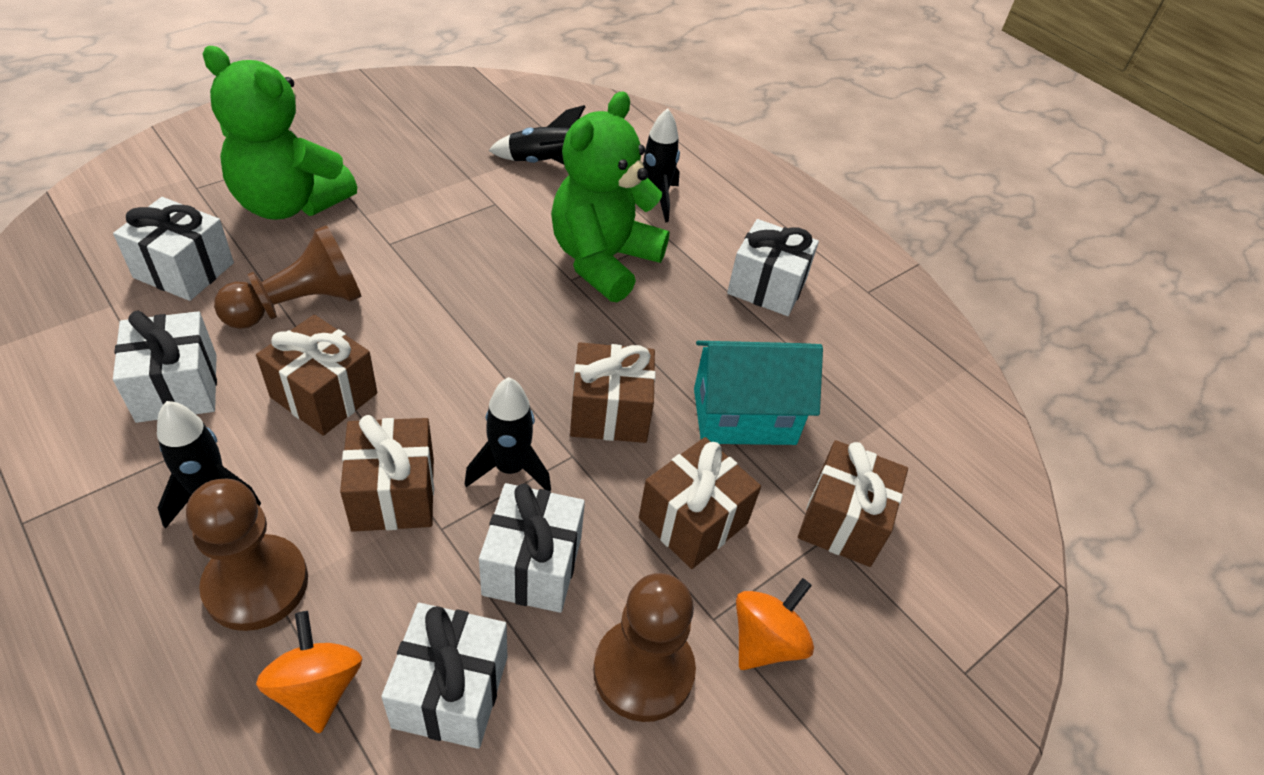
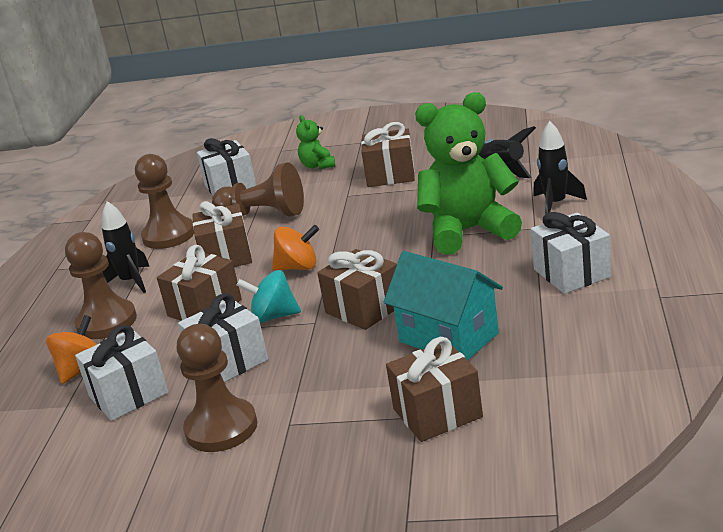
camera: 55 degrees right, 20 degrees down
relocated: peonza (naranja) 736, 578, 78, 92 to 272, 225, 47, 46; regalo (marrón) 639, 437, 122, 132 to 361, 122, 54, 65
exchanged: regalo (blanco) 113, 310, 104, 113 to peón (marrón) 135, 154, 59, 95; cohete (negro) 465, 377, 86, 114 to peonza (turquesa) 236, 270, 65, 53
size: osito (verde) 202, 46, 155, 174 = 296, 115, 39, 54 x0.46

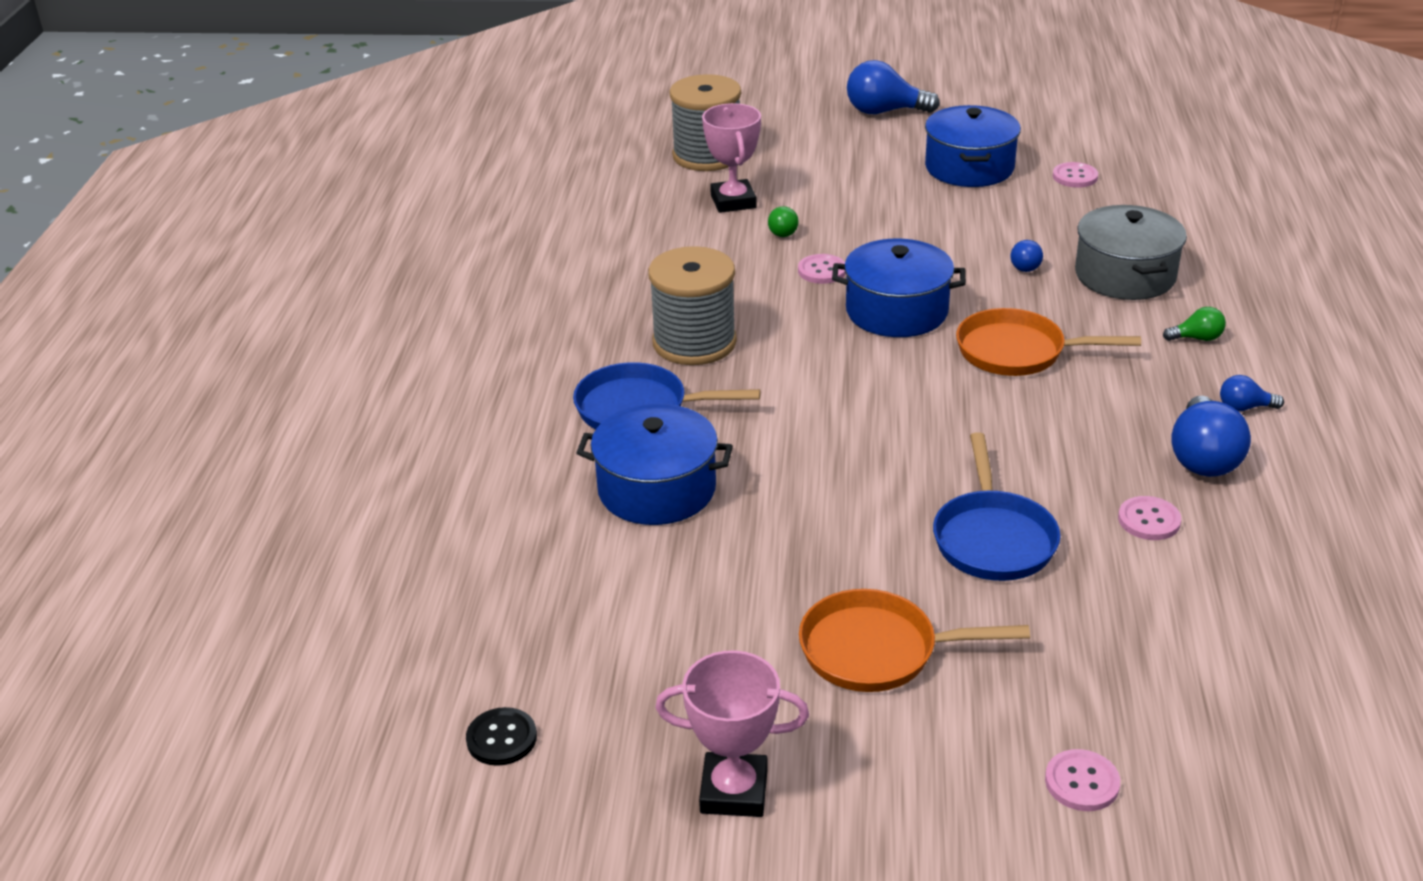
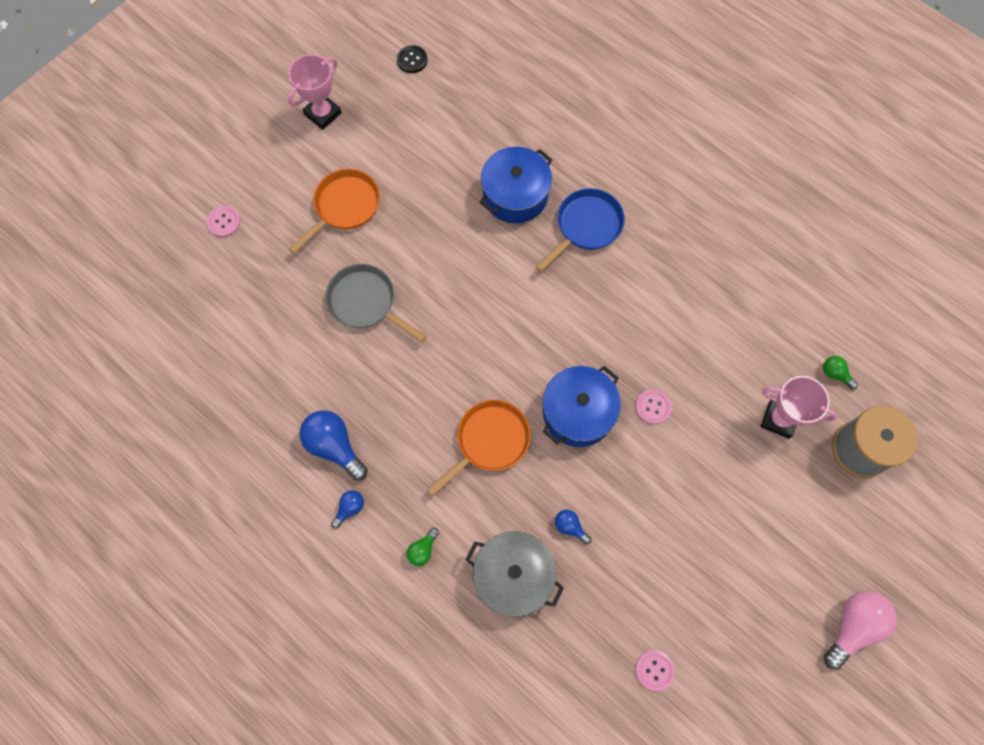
camera: 125 degrees right, 35 degrees up
missing: carrete (gris) 648, 246, 89, 119; olla (azul) 925, 105, 96, 82; botón (rosa) 1118, 496, 63, 44
relocated: bombilla (verde) 768, 206, 31, 31 to 823, 356, 35, 34
colour: sartén (azul) 933, 432, 128, 149 to sartén (gris) 325, 264, 102, 79; bombilla (azul) 847, 60, 93, 54 to bombilla (rosa) 824, 591, 73, 79

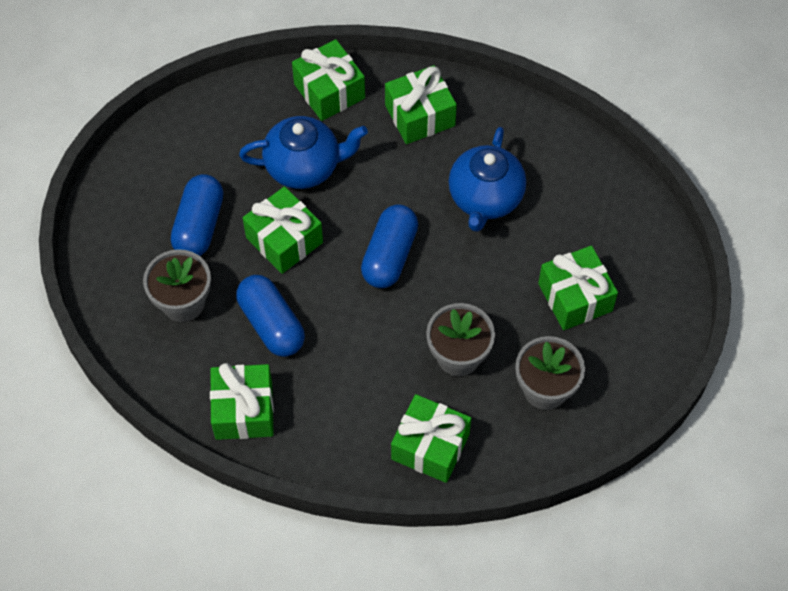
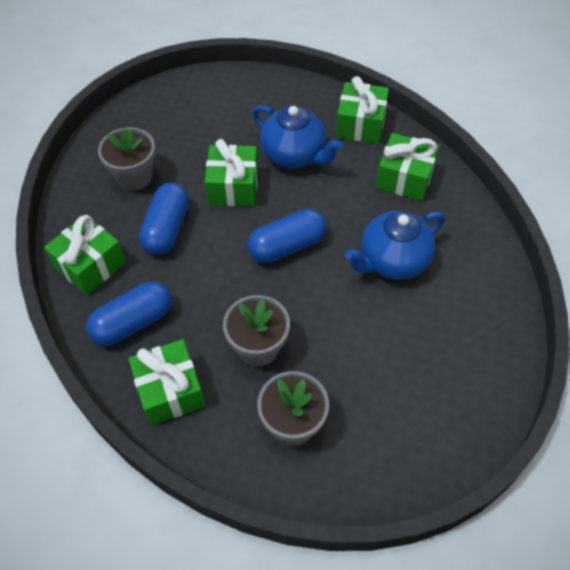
camera: 45 degrees right, 5 degrees down
missing: regalo (verde) 538, 246, 80, 84
relocated: cápsula (azul) 171, 174, 53, 82 to 86, 281, 86, 65

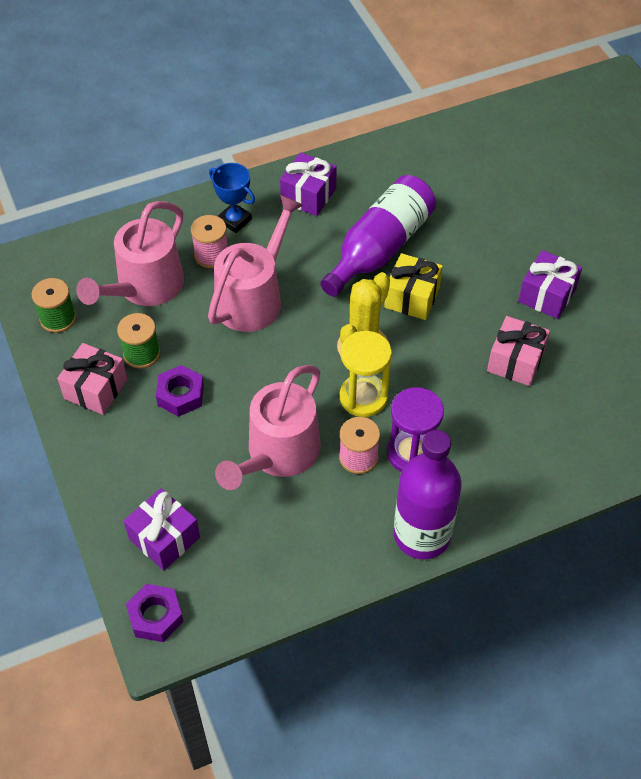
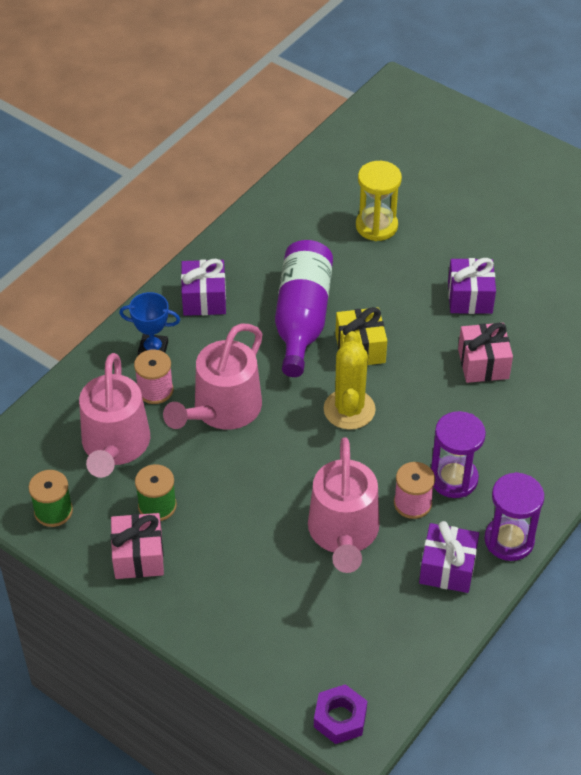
camera: 30 degrees left, 5 degrees down
missing: tuerca (morado) 156, 365, 48, 52
relocated: reloj de arena (amarillo) 340, 331, 52, 86 to 356, 161, 46, 80; regalo (morado) 124, 488, 76, 83 to 419, 521, 60, 72
exchanged: botella (morado) 394, 430, 68, 129 to reloj de arena (morado) 484, 472, 60, 89
spun: regadera (rosa) 208, 195, 95, 137 = 163, 323, 100, 107 150 degrees counterclockwise

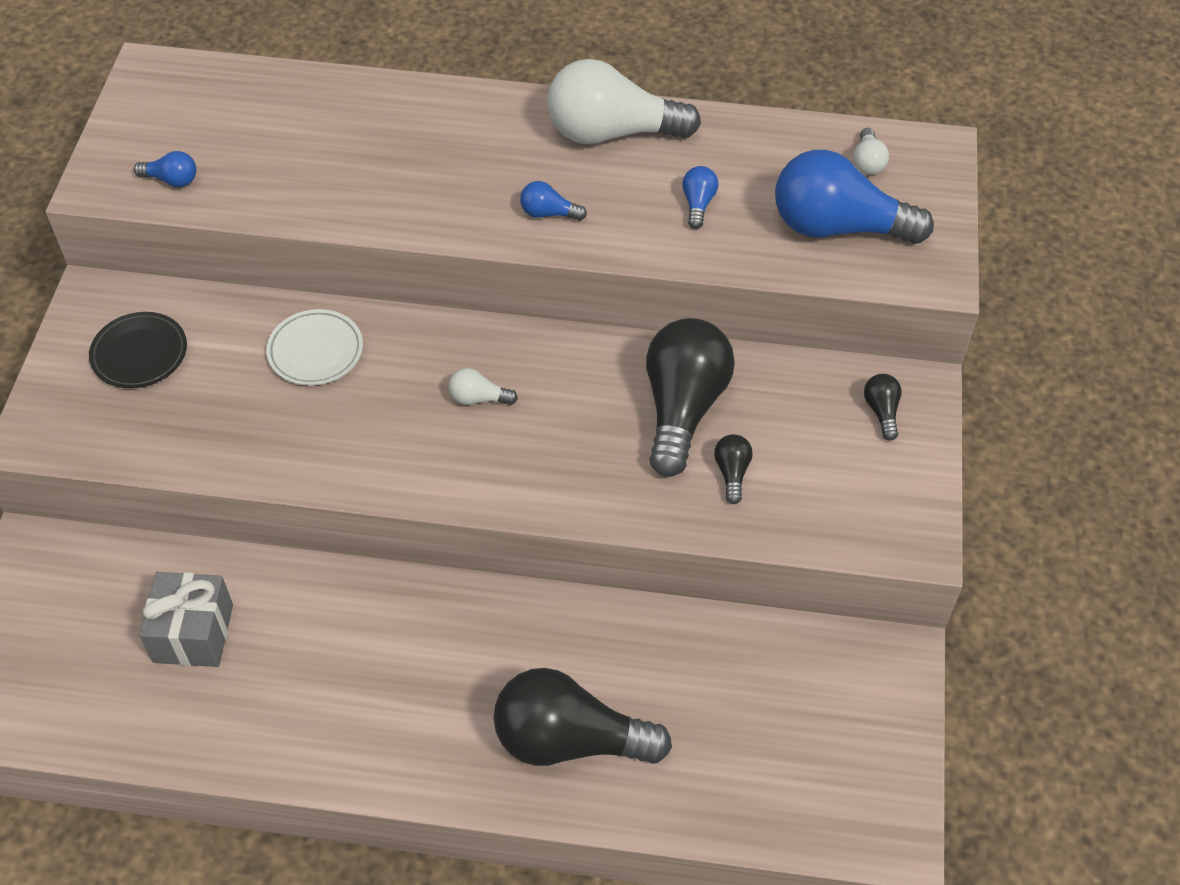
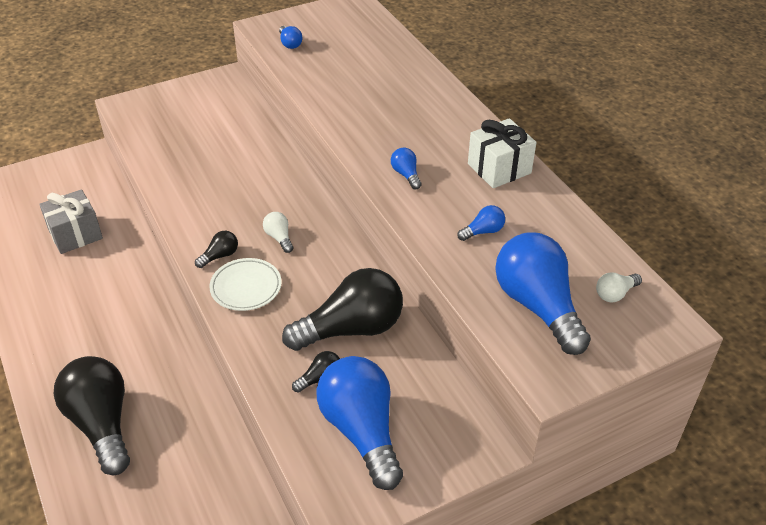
camera: 55 degrees right, 10 degrees down
missing: plato (negro) 89, 312, 98, 76
appeared: bombilla (azul) 316, 356, 87, 134
relocated: bombilla (negro) 864, 374, 38, 67 to 195, 231, 43, 37; plato (blanco) 266, 309, 97, 77 to 209, 258, 72, 53
exchanged: bombilla (blanco) 547, 59, 154, 85 to regalo (blanco) 468, 118, 69, 70

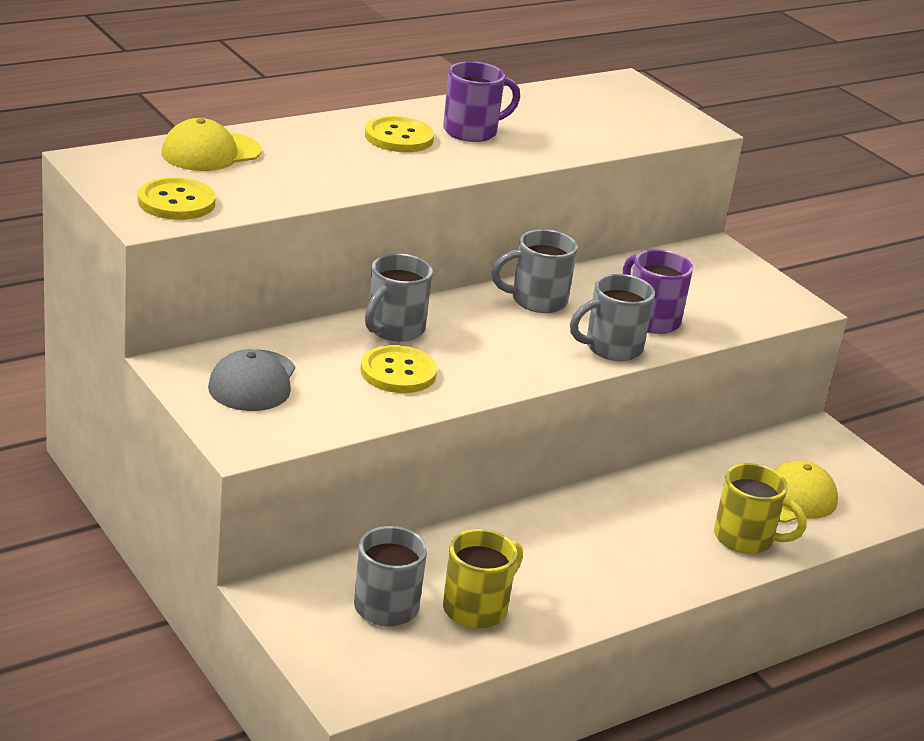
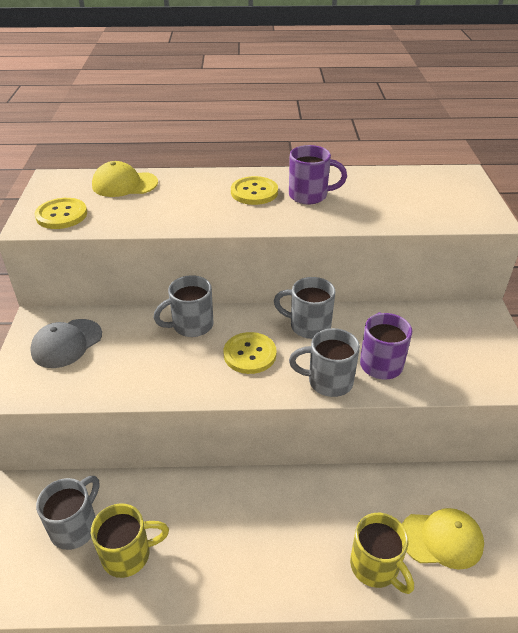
camera: 35 degrees right, 10 degrees up
relocated: botón (amarillo) 360, 345, 77, 48 to 224, 332, 53, 42

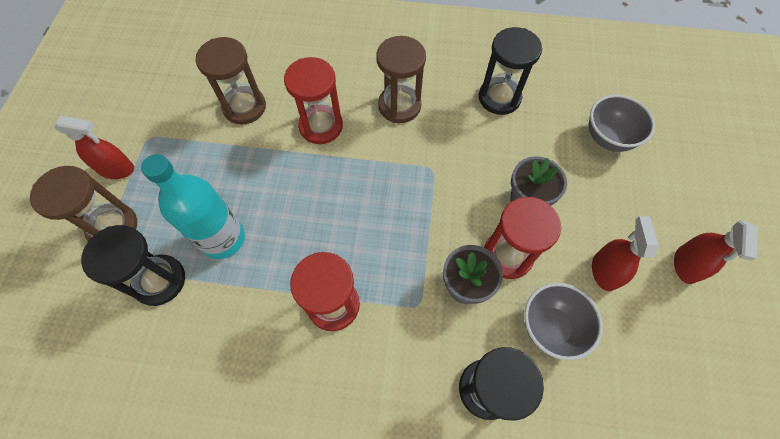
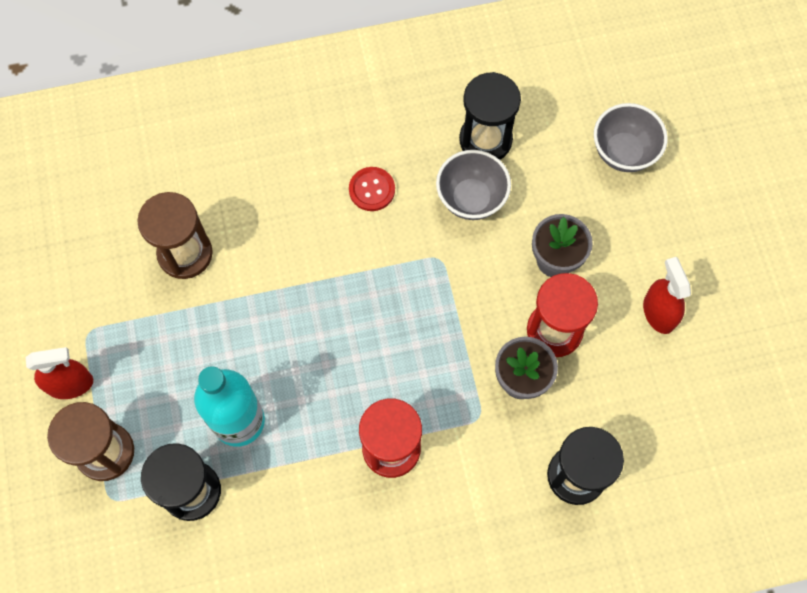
camera: 20 degrees left, 5 degrees up
missing: reloj de arena (rojo) 284, 57, 59, 87; pulverizador (rojo) 674, 220, 84, 64
relocated: cuenco (gris) 524, 283, 79, 78 to 436, 150, 75, 70
exchanged: reloj de arena (marrón) 376, 36, 50, 87 to botón (rojo) 349, 167, 46, 44

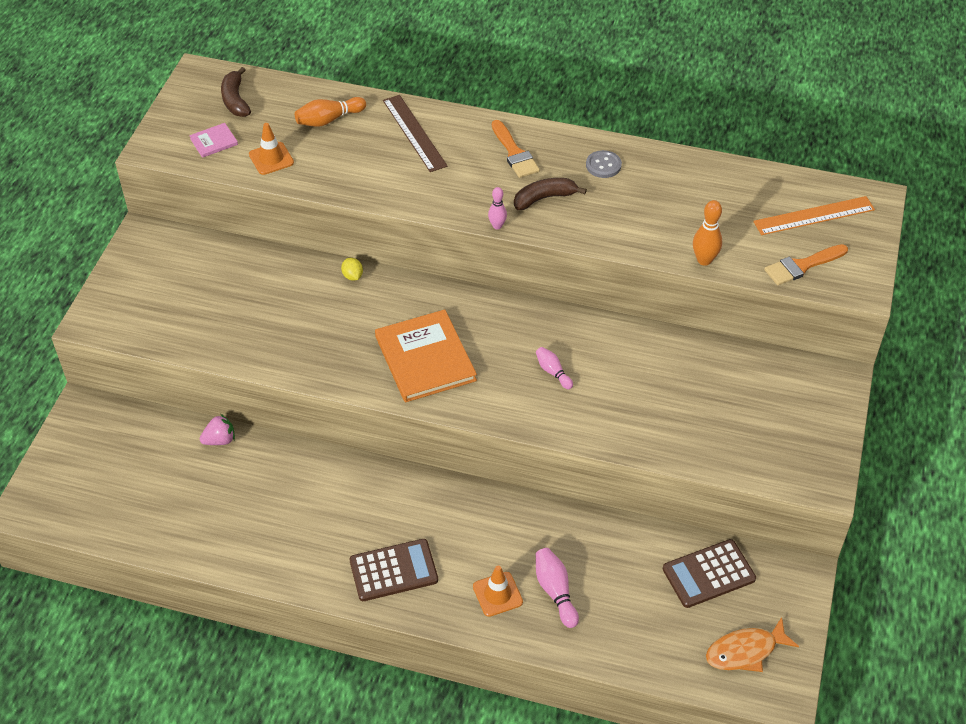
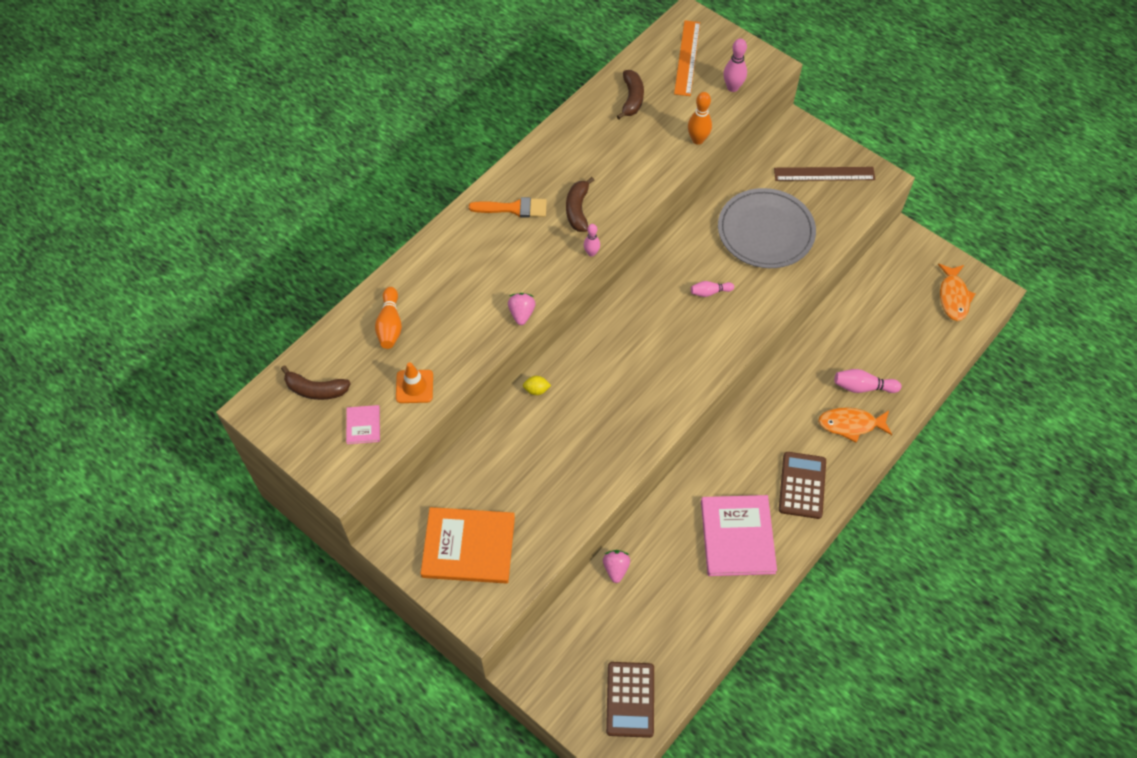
camera: 65 degrees left, 10 degrees up
missing: botón (gris) 586, 150, 36, 28
appeared: fresa (rosa) 508, 293, 28, 32; plátano (marrón) 617, 70, 27, 49; libro (rosa) 701, 495, 76, 81; plato (gris) 718, 188, 98, 80
relocated: libro (naranja) 375, 309, 102, 93 to 421, 507, 94, 77; calculadora (marrón) 663, 539, 93, 69 to 606, 662, 48, 76; regla (marrón) 383, 95, 64, 77 to 774, 167, 102, 14
exchanged: pincel (naranja) 764, 244, 84, 41 to bolo (rosa) 723, 38, 24, 54; cono de tráfico (naranja) 473, 566, 50, 51 to pez (naranja) 818, 407, 74, 36

